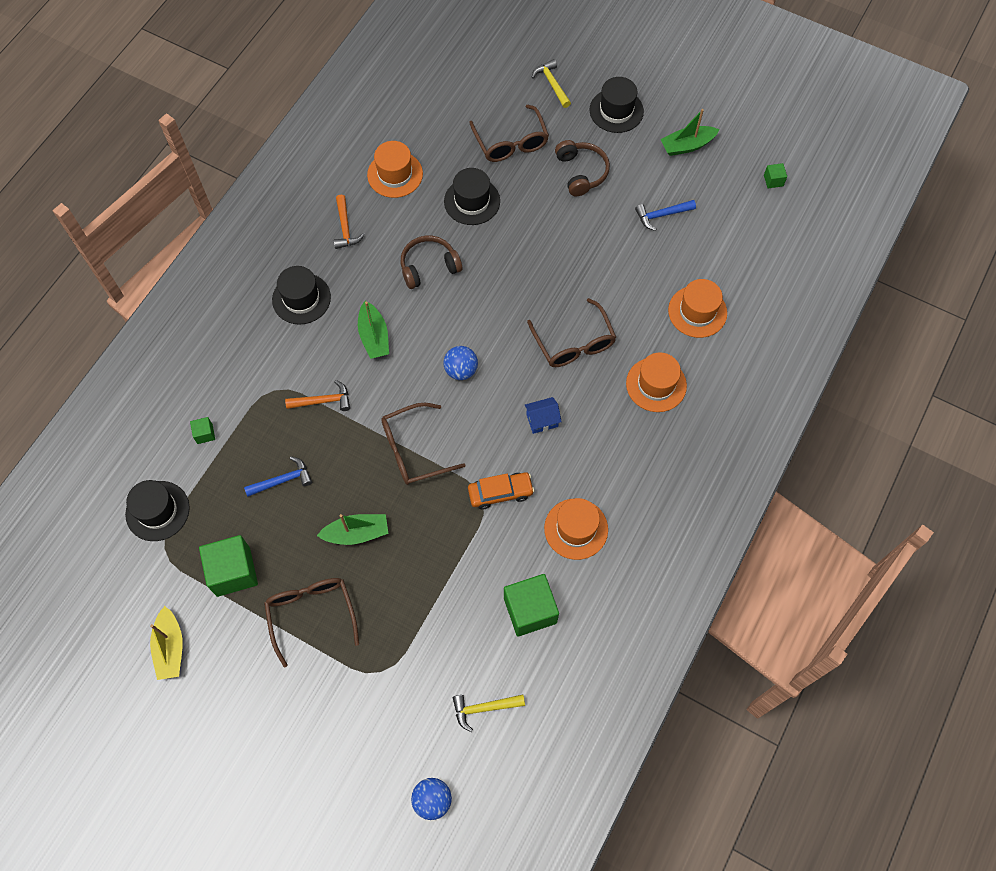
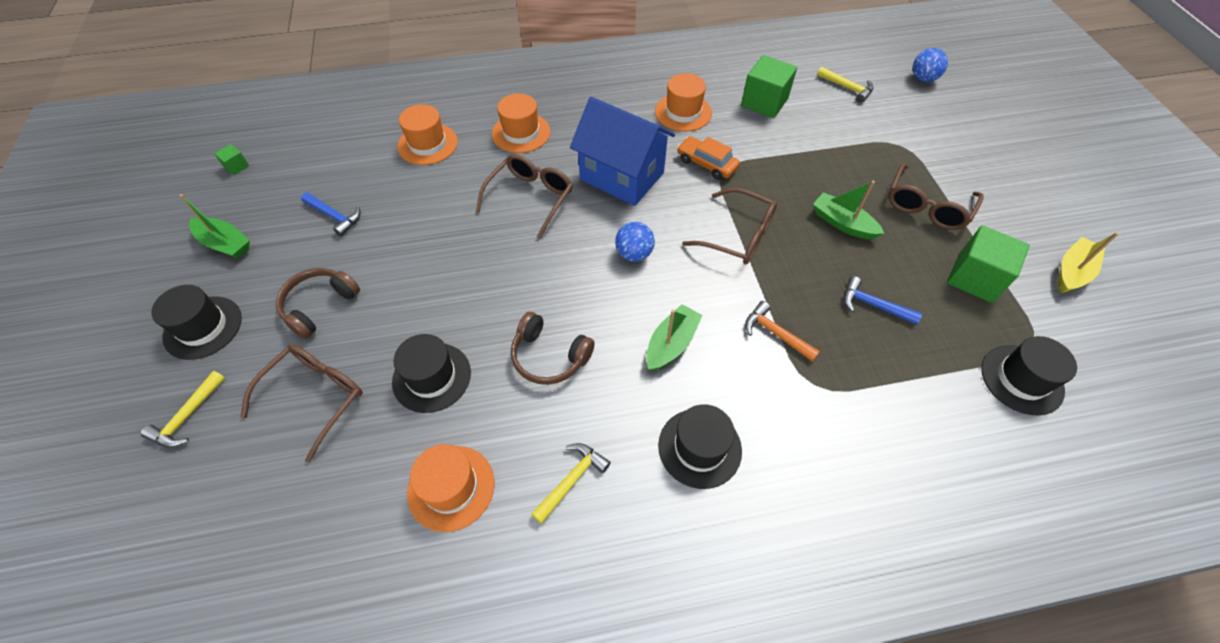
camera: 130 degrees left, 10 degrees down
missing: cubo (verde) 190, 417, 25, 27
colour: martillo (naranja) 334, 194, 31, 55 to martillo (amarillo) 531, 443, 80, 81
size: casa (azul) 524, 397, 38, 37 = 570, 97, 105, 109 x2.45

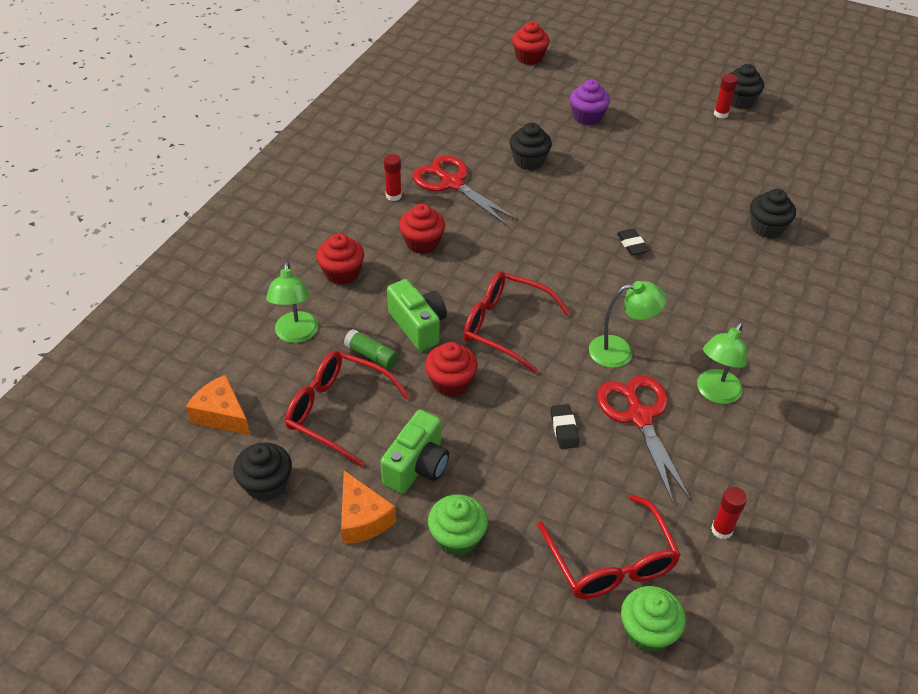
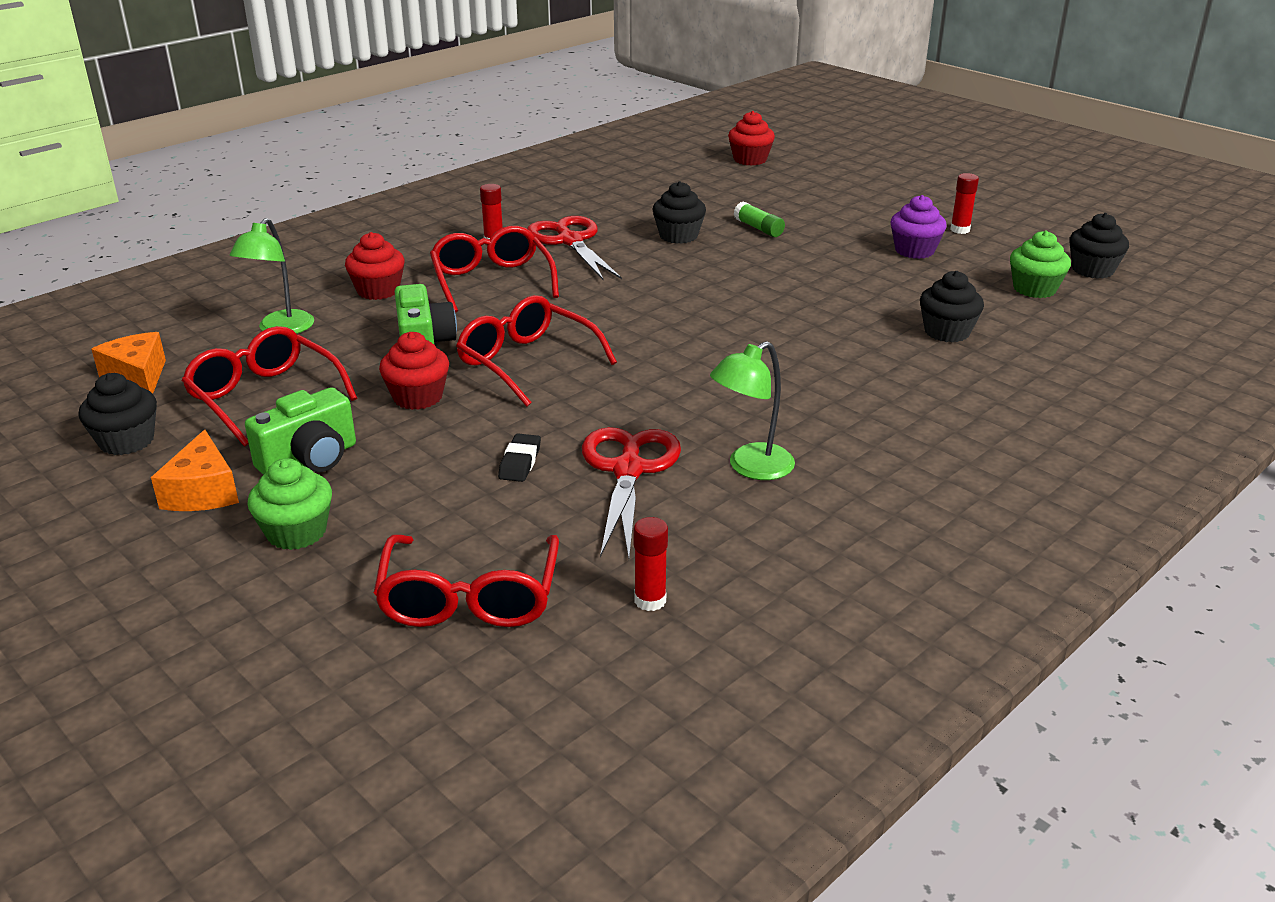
camera: 20 degrees right, 15 degrees down
missing: lámpara (verde) 589, 281, 78, 87; goma de borrar (negro) 617, 229, 32, 27
relocated: barra de pegamento (verde) 344, 329, 54, 40 to 734, 202, 51, 35; magdalena (morado) 570, 79, 40, 46 to 890, 195, 57, 64; magdalena (verde) 621, 586, 65, 67 to 1010, 231, 61, 67; magdalena (negro) 729, 64, 35, 45 to 1069, 213, 60, 66
exchanged: magdalena (rojo) 399, 203, 46, 51 to gafas (rojo) 430, 226, 129, 87

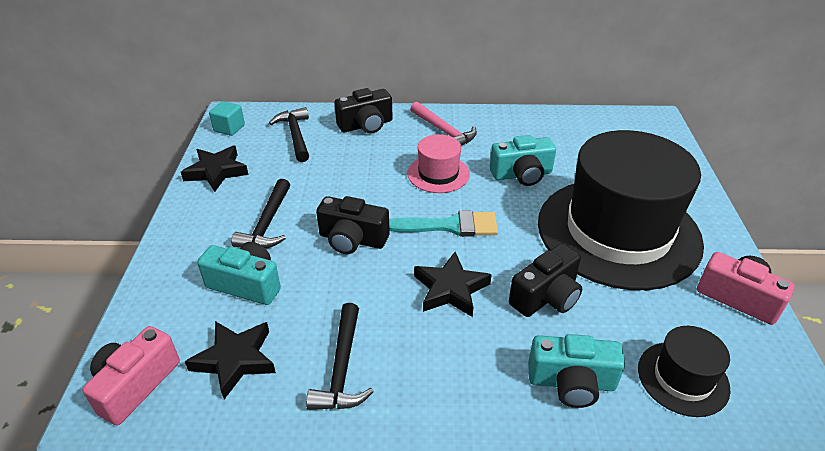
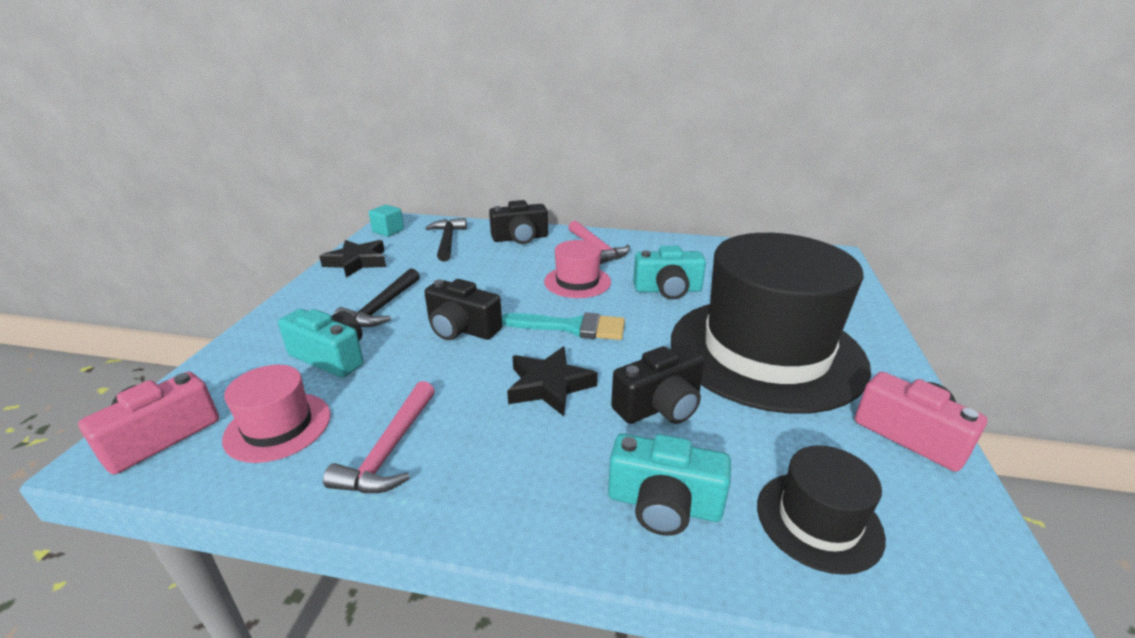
camera: 10 degrees right, 10 degrees down
exchanged: estrella (negro) 185, 321, 91, 78 to sombrero (rosa) 222, 365, 109, 98
colour: martillo (negro) 306, 303, 68, 107 to martillo (rosa) 323, 381, 112, 112

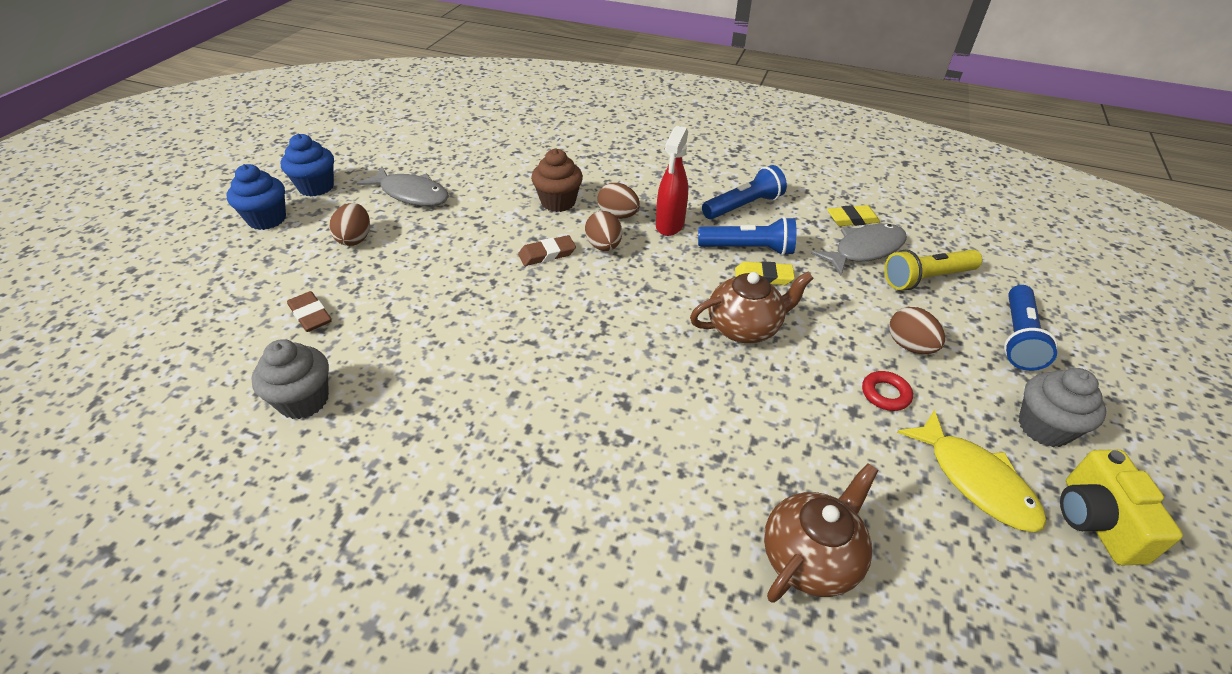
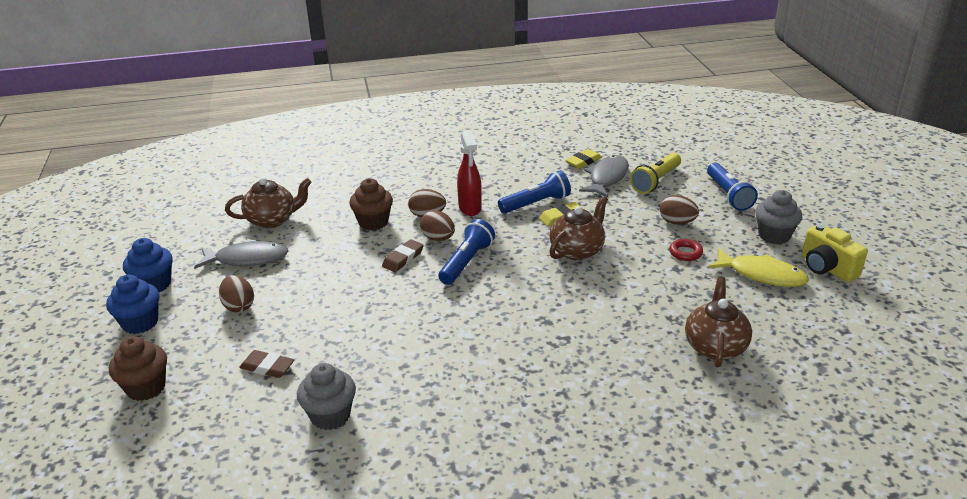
camera: 30 degrees left, 10 degrees down
appeared: magdalena (marrón) 109, 336, 58, 65; tetera (marrón) 225, 177, 87, 51
relocated: lámpara de mano (azul) 702, 165, 85, 54 to 438, 219, 57, 66

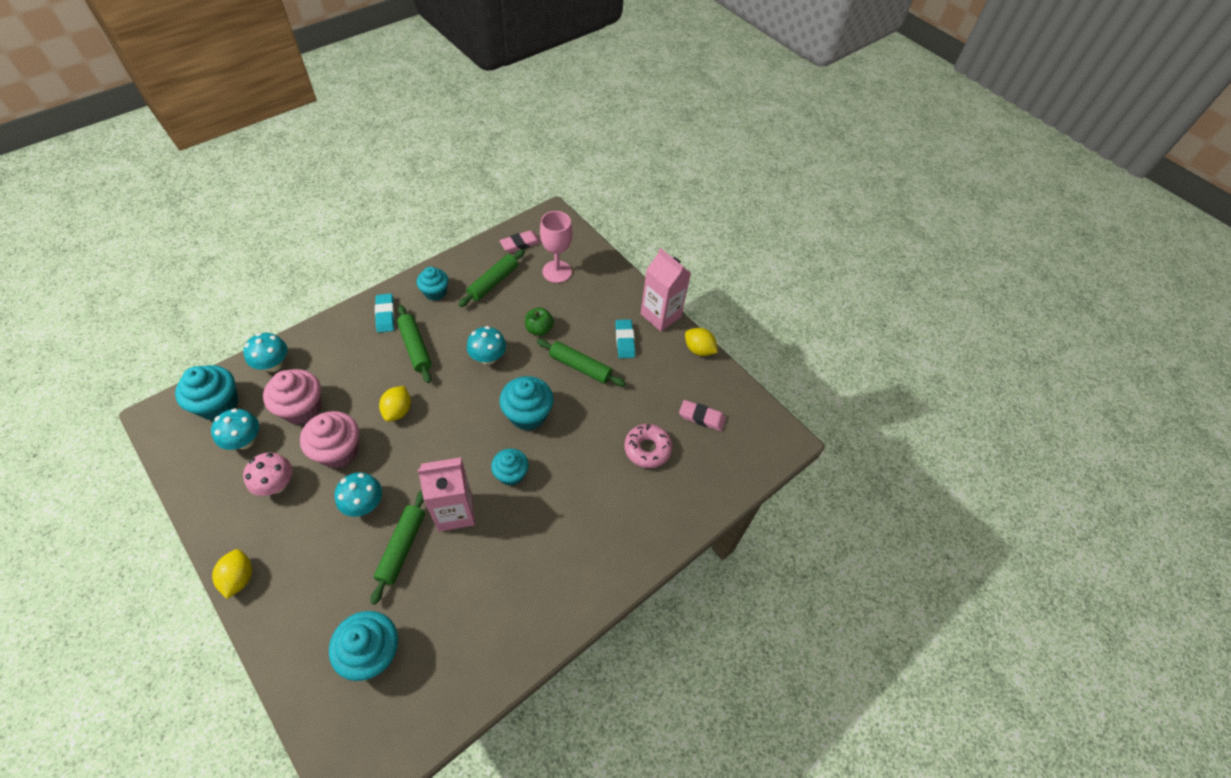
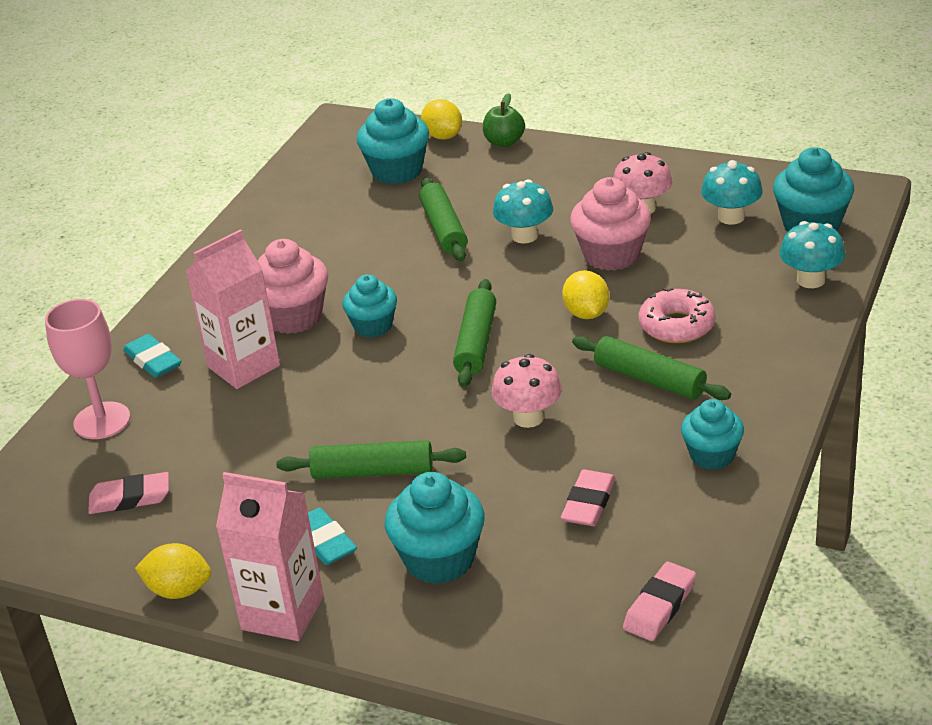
camera: 160 degrees right, 20 degrees down
appeared: goma de borrar (rosa) 561, 470, 55, 56
relocated: copa (rosa) 540, 211, 33, 72 to 45, 299, 85, 140; goma de borrar (turquesa) 375, 294, 20, 39 to 123, 334, 58, 44; cartón de leche (rosa) 418, 457, 57, 75 to 186, 229, 94, 160; magdalena (rosa) 263, 369, 58, 55 to 257, 239, 71, 95; magdalena (turquesa) 499, 376, 55, 55 to 385, 472, 100, 112; limón (amarillo) 212, 549, 40, 50 to 421, 99, 41, 41; rodillo (verde) 458, 249, 67, 58 to 453, 279, 43, 108; manzana (verde) 525, 308, 29, 28 to 483, 93, 42, 54; rosquilla (rosa) 624, 424, 48, 44 to 639, 288, 77, 55
colour: seta (turquesa) 467, 326, 39, 39 to seta (rosa) 492, 354, 70, 74

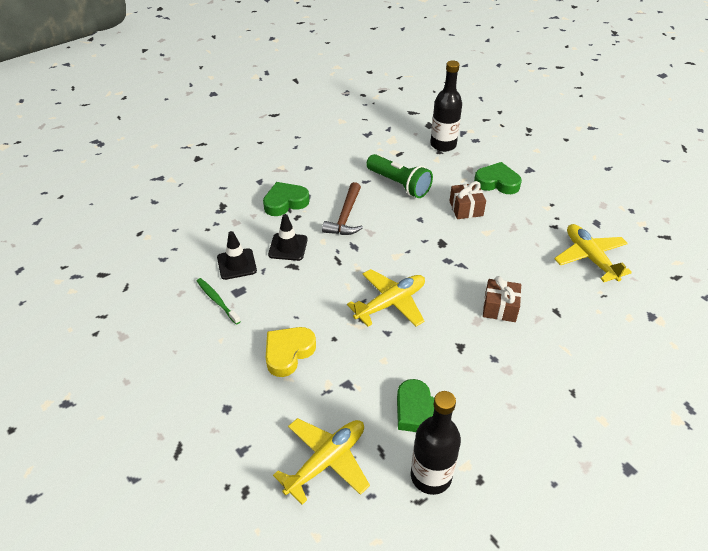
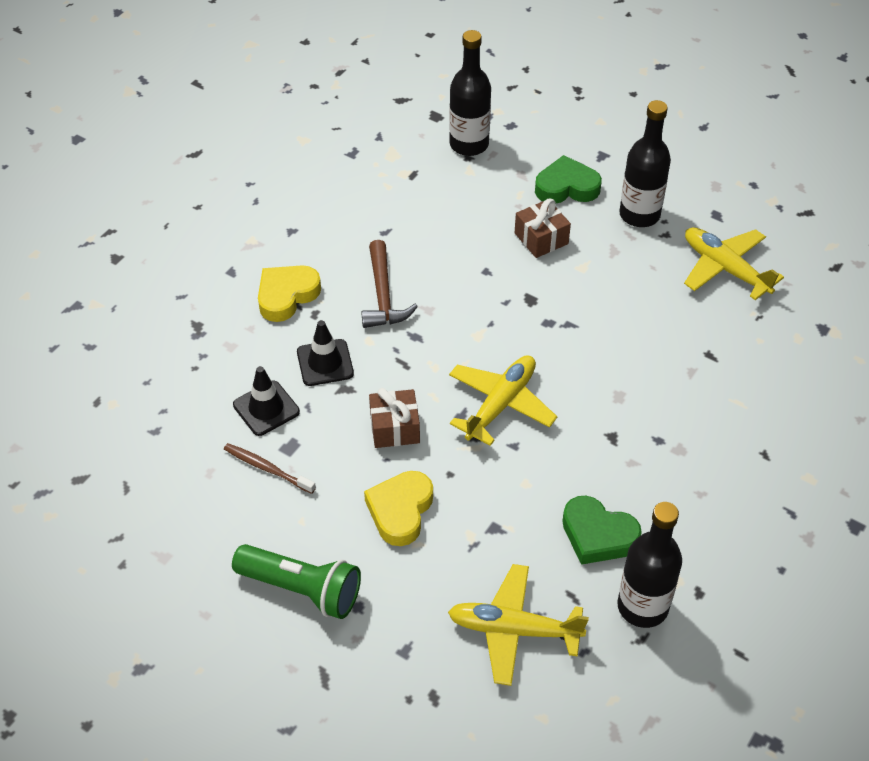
camera: 20 degrees left, 5 degrees up
appeared: botella (negro) 619, 100, 52, 127
relocated: lámpara de mano (verde) 366, 154, 67, 44 to 232, 544, 129, 75; regalo (marrón) 483, 276, 38, 46 to 369, 388, 51, 60
colour: cepillo de dientes (verde) 197, 278, 44, 47 to cepillo de dientes (marrón) 224, 443, 92, 51; corazón (verde) 263, 182, 47, 34 to corazón (amarillo) 258, 265, 63, 57
spun: avión (amarillo) 273, 418, 97, 87 = 448, 564, 141, 122 105 degrees counterclockwise

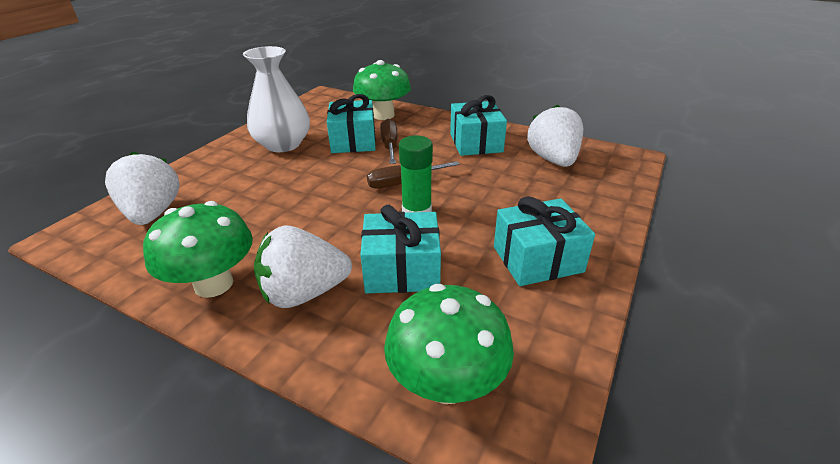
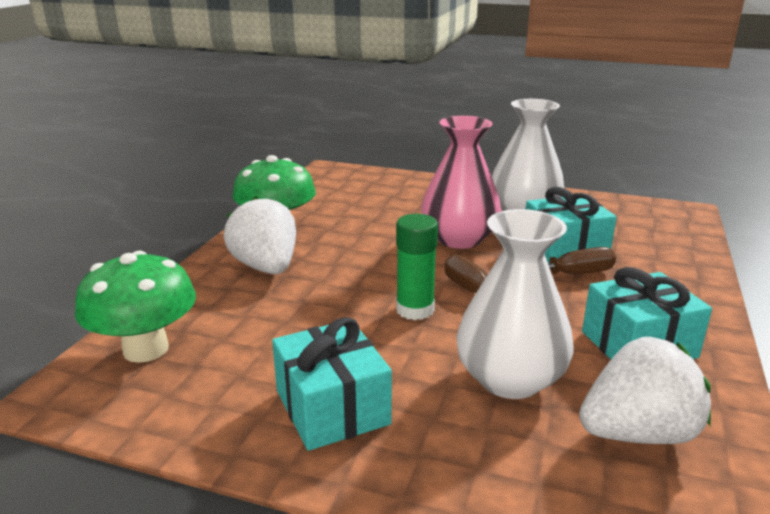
camera: 80 degrees right, 10 degrees down
missing: fresa (blanco) 105, 152, 75, 73; seta (verde) 353, 60, 58, 60; regalo (turquesa) 360, 205, 81, 88
appeared: florero (rosa) 421, 116, 80, 133; florero (blanco) 456, 209, 118, 190

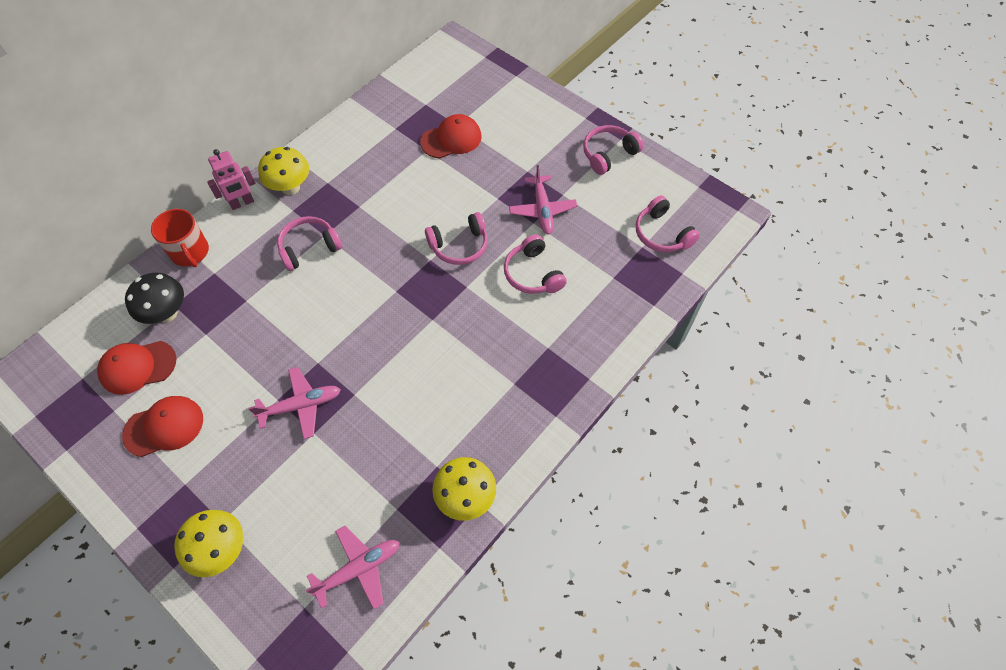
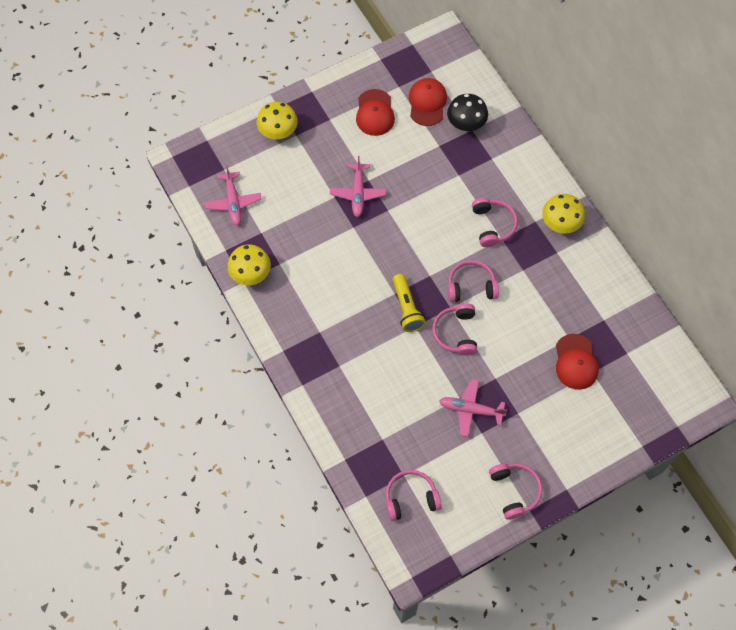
camera: 110 degrees right, 5 degrees up
missing: taza (rojo) 151, 209, 58, 58; robot (rosa) 207, 149, 49, 61
appeared: lámpara de mano (amarillo) 393, 274, 33, 58
relocated: auriculares (rosa) 504, 234, 63, 60 to 448, 260, 51, 42

